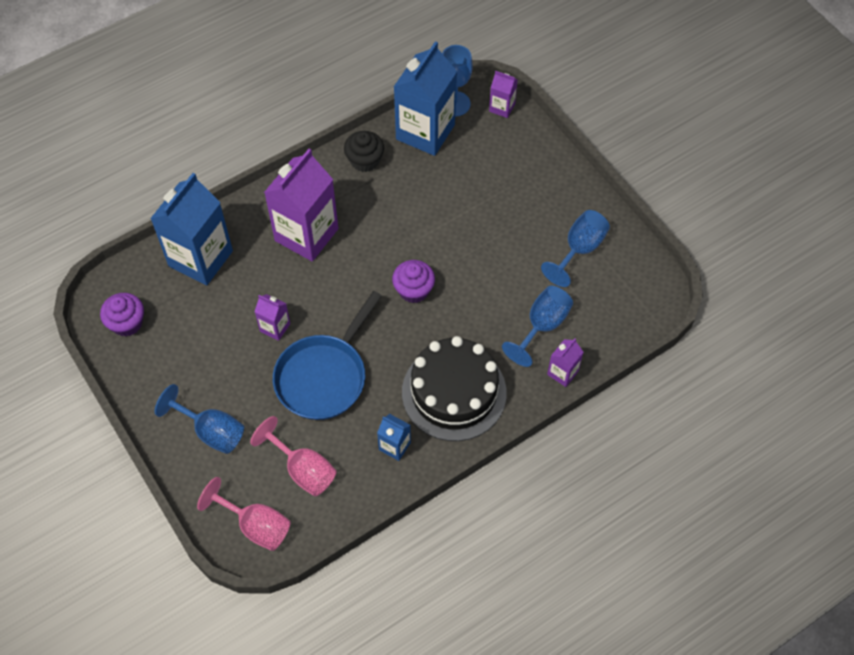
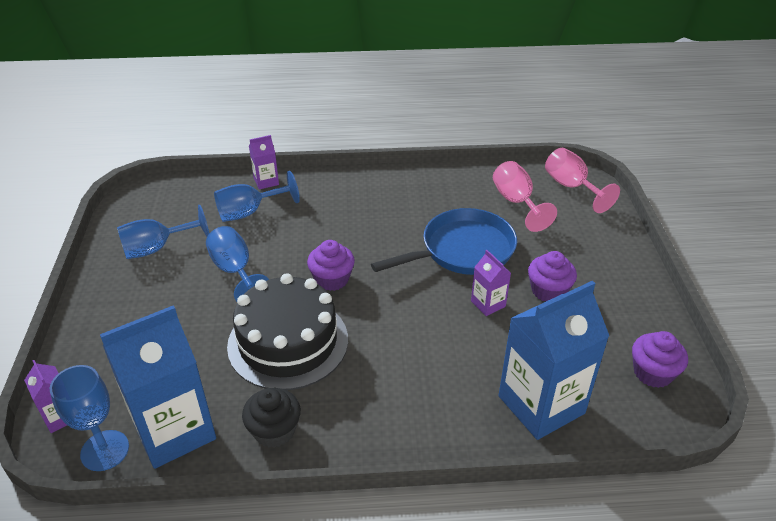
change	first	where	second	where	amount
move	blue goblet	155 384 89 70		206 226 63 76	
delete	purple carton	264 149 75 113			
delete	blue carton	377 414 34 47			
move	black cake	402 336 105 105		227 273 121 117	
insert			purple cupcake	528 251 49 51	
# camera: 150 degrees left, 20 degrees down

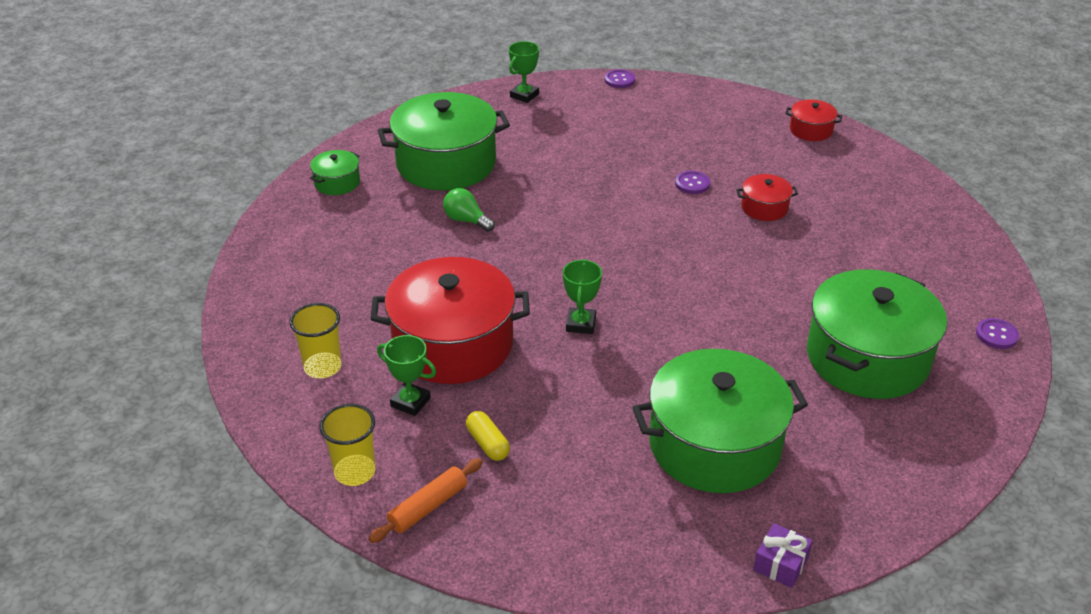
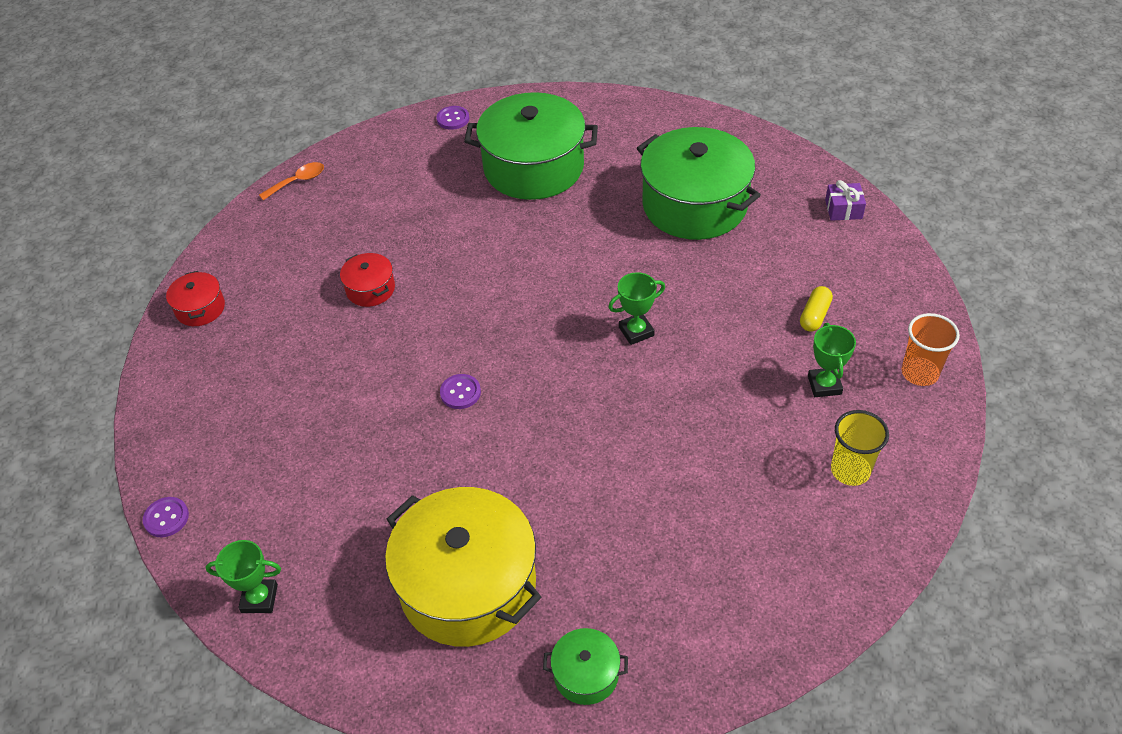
change	first	where	second	where	amount
recolor	yellow cup	319 404 57 82	orange cup	902 313 58 73	
delete	orange rolling pin	369 458 114 85			
delete	red pot	371 257 159 127			
recolor	green pot	377 92 133 98	yellow pot	385 487 156 160	
delete	green light bulb	443 188 52 44			
move	purple button	675 171 35 23		440 374 41 35	
move	purple gift	753 523 60 65		825 180 41 41	
insert			orange spoon	259 162 65 38	
# camera: 120 degrees left, 10 degrees up

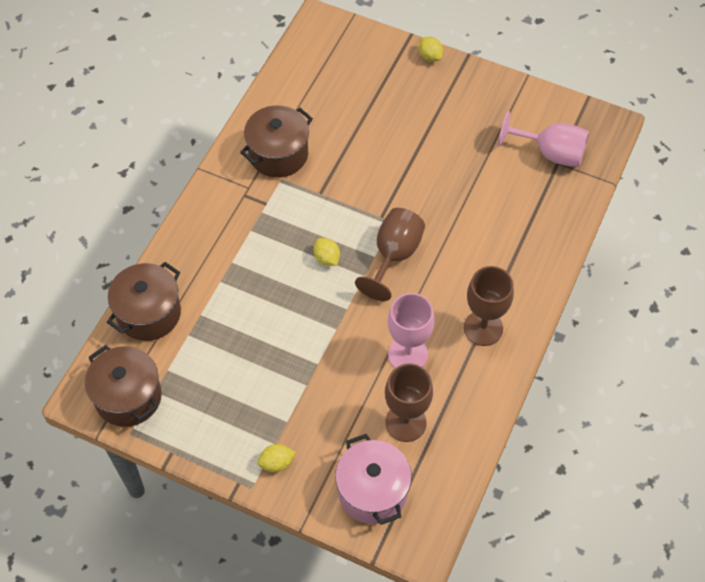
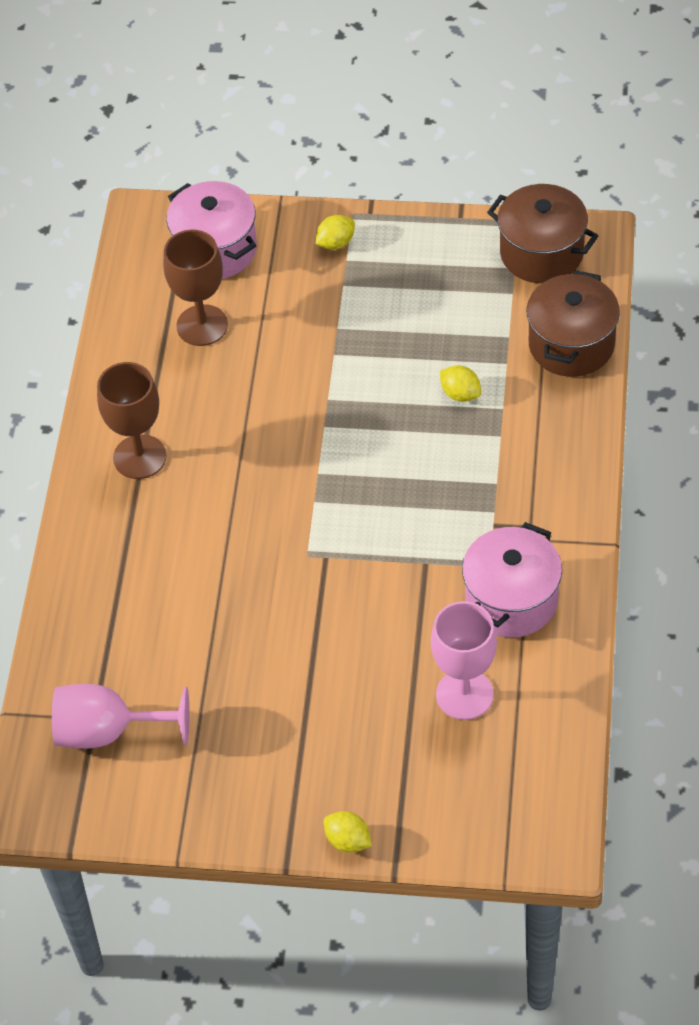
change	first	where	second	where	amount
recolor	brown pot	240 105 73 73	pink pot	462 522 100 116	
move	yellow lemon	314 238 26 28		440 365 41 37	
delete	brown goblet	355 208 70 93			
move	pink goblet	388 293 46 75		431 601 66 119	
# camera: 165 degrees right, 5 degrees down

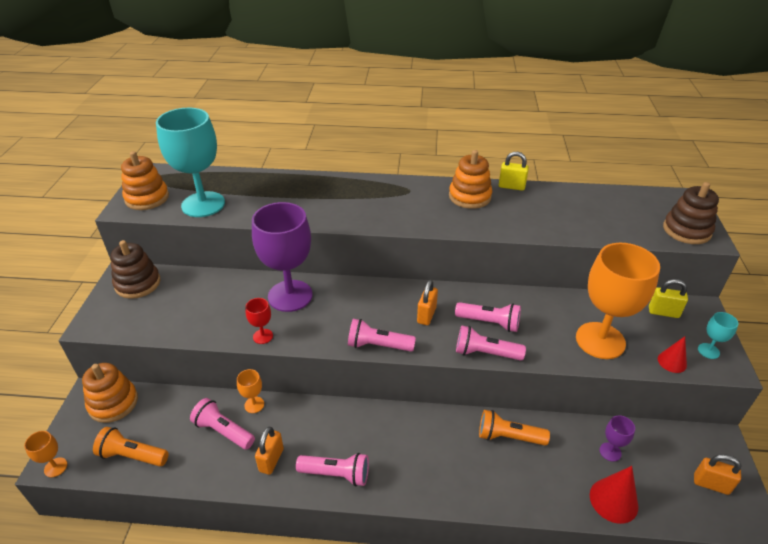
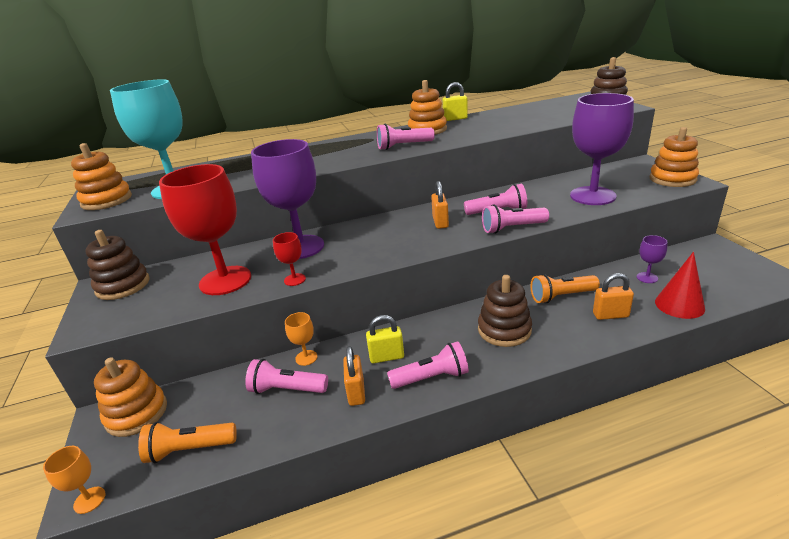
change	first	where	second	where	amount
move	pink flashlight	348 319 68 33		377 124 58 26	
recolor	orange goblet	576 243 84 116	purple goblet	570 93 64 112	
move	yellow padlock	649 279 39 39		366 315 38 48	
delete	red cone	658 336 29 37			
move	orange padlock	694 454 47 41		593 273 41 47	
replace	turquoise goblet	698 312 40 47	orange stacking toy	650 127 49 60	
insert			red goblet	159 164 92 131	
insert			brown stacking toy	478 275 54 72	
# camera: 20 degrees left, 10 degrees down

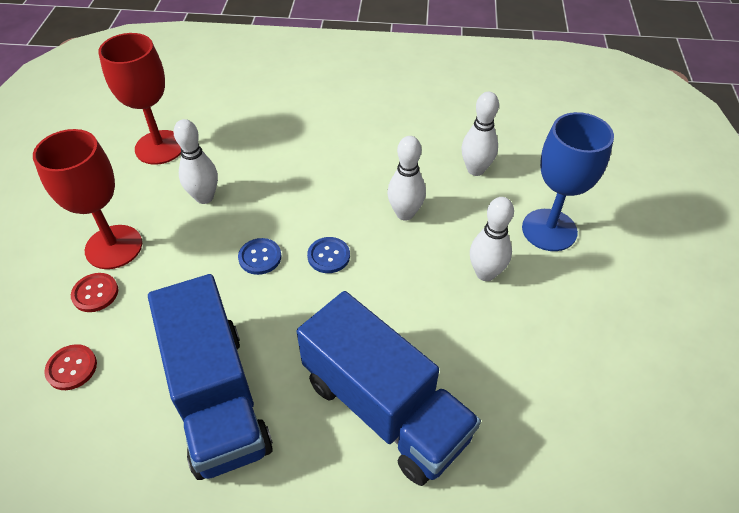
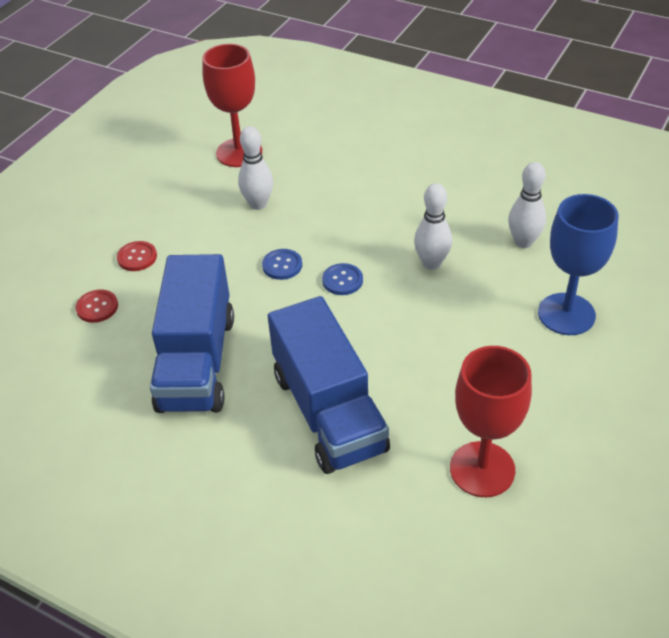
change	first	where	second	where	amount
move	red goblet	33 129 109 140		450 346 82 151	
delete	white bowling pin	470 197 44 84			
# camera: 25 degrees right, 5 degrees down

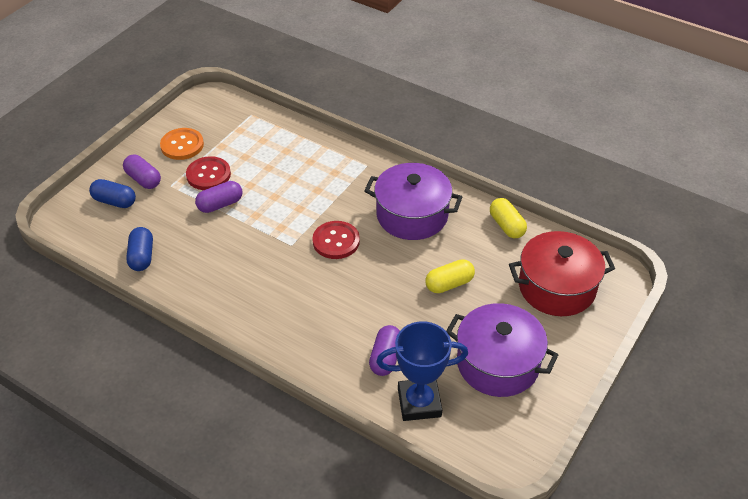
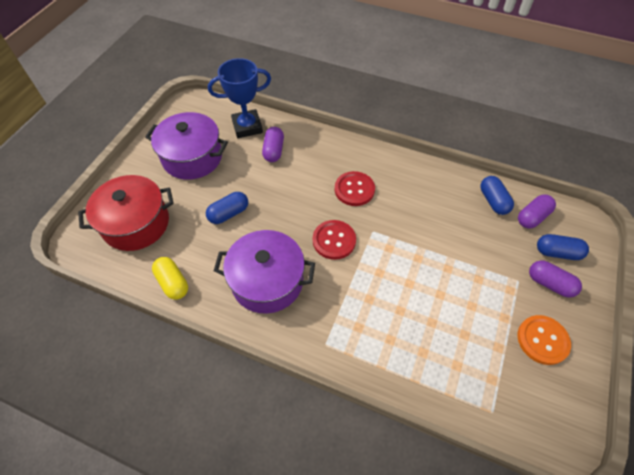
change	first	where	second	where	amount
move	red button	186 156 45 34		335 171 40 35	
move	purple capsule	195 181 47 32		518 194 38 35	
recolor	yellow capsule	425 259 50 34	blue capsule	206 192 42 32	
# camera: 170 degrees right, 10 degrees up

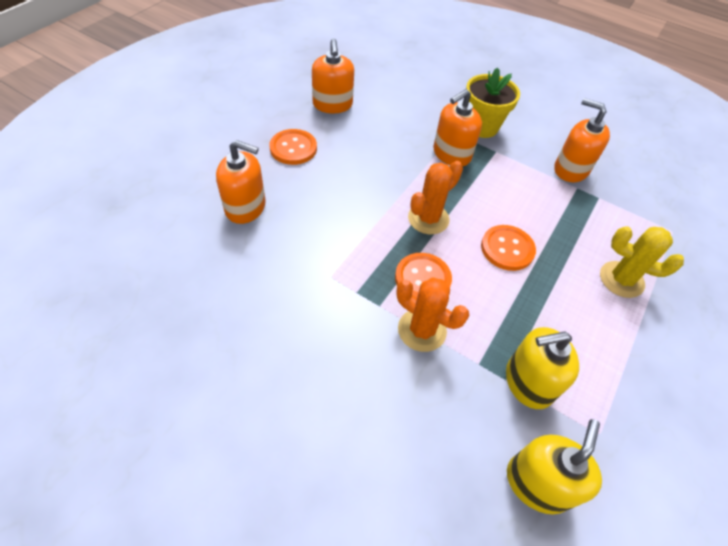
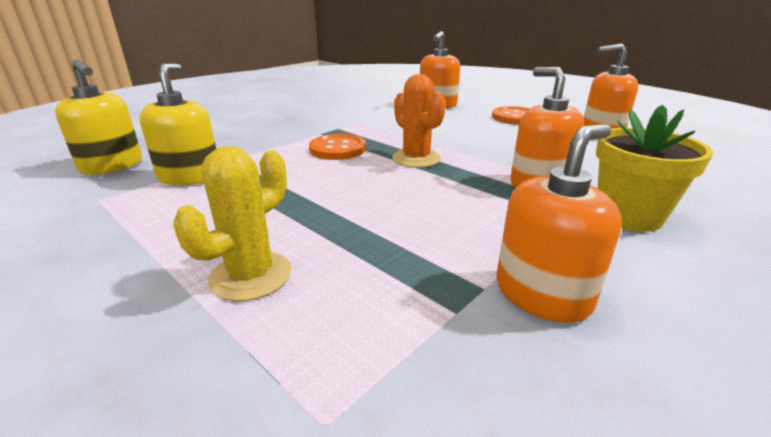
change	first	where	second	where	amount
delete	orange cactus	397 277 72 75			
delete	orange button	481 225 55 46			
# camera: 105 degrees right, 25 degrees down

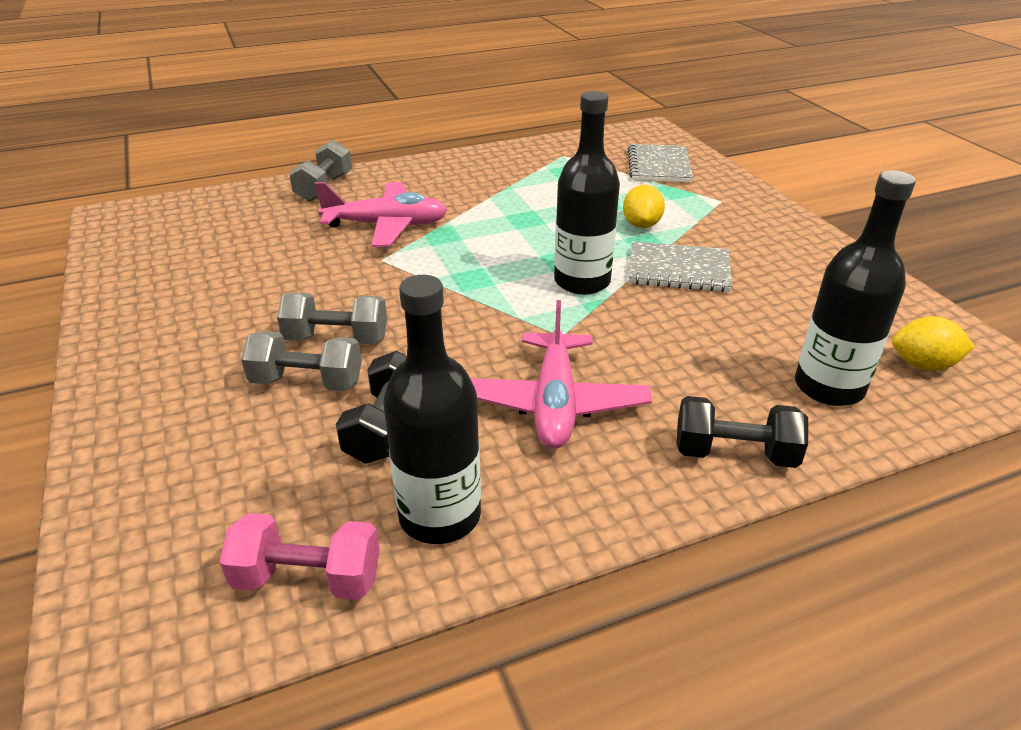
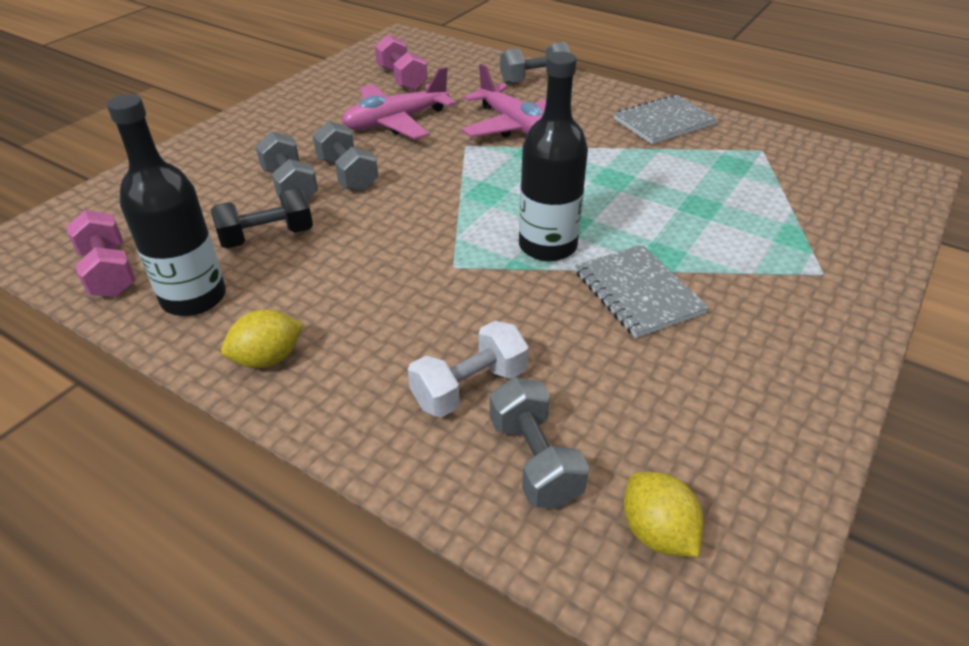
change	first	where	second	where	amount
move	pink plane	470 300 182 149		342 67 113 72	
move	yellow lemon	623 185 42 43		221 310 83 58	
move	grey notebook	628 144 65 38		614 95 104 49	
delete	black dumbbell	677 396 131 72			
replace	black bottle	795 170 121 236	grey dumbbell	490 377 99 131	
insert			pink dumbbell	375 35 53 56	
insert			white dumbbell	408 321 121 96	
# camera: 55 degrees right, 5 degrees up

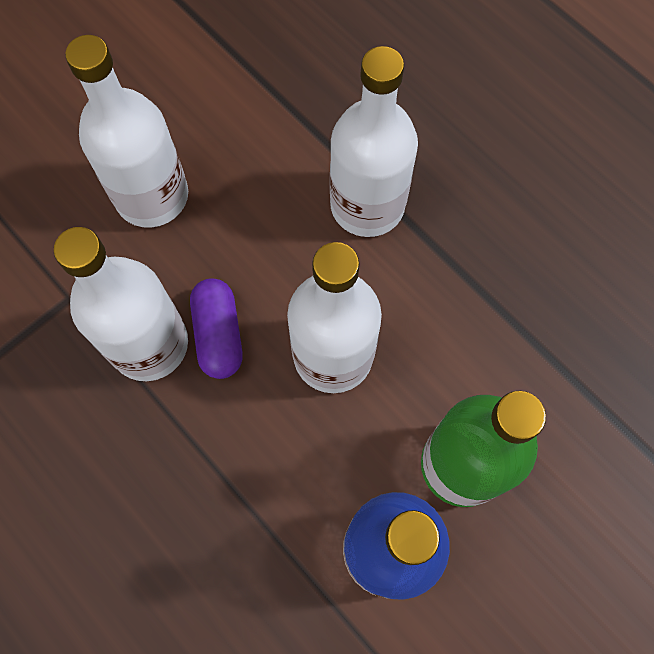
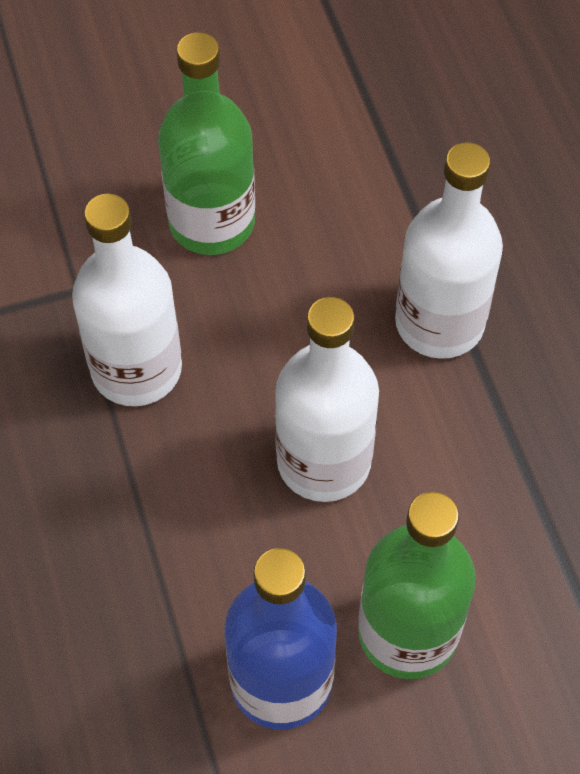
change	first	where	second	where	amount
recolor	white bottle	65 35 123 193	green bottle	158 32 97 223	
delete	purple capsule	190 278 53 101			
# camera: 25 degrees right, 10 degrees down

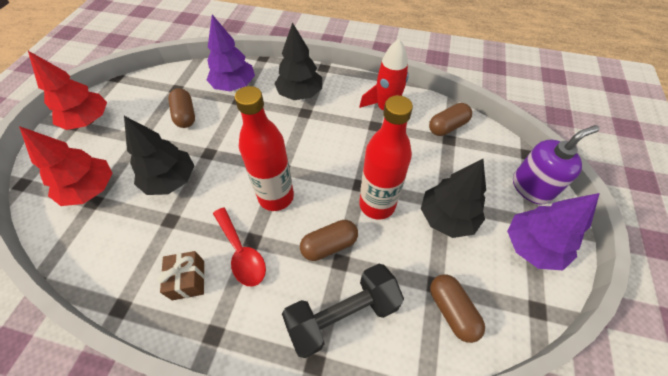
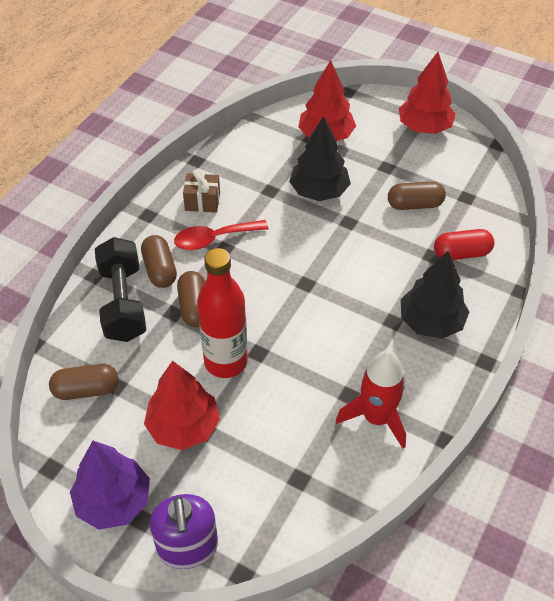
change	first	where	second	where	amount
replace	purple tree	207 14 48 77	red capsule	434 229 60 31	
delete	red bottle	234 86 60 125			
recolor	black tree	421 159 65 79	red tree	144 361 76 89	
move	brown capsule	429 103 43 33		141 235 36 53	
# camera: 105 degrees right, 5 degrees down

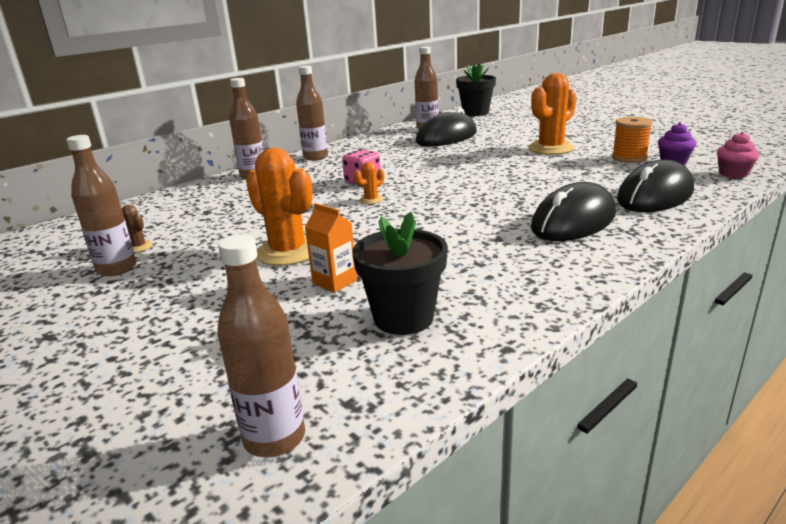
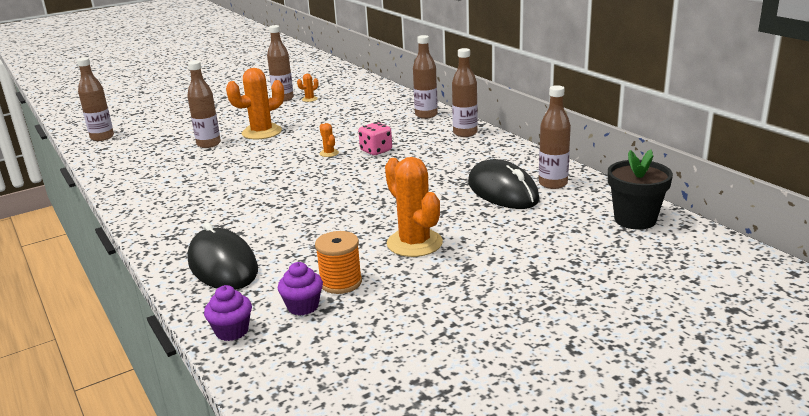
change	first	where	second	where	amount
recolor	brown cactus	121 205 32 48	orange cactus	297 74 22 28	
replace	orange carton	305 203 52 90	brown bottle	187 61 34 87	
delete	black flower pot	352 212 96 123			
delete	black mouse	531 182 85 59			
recolor	pink cupcake	717 132 42 46	purple cupcake	204 285 48 56	
# camera: 100 degrees right, 0 degrees up

